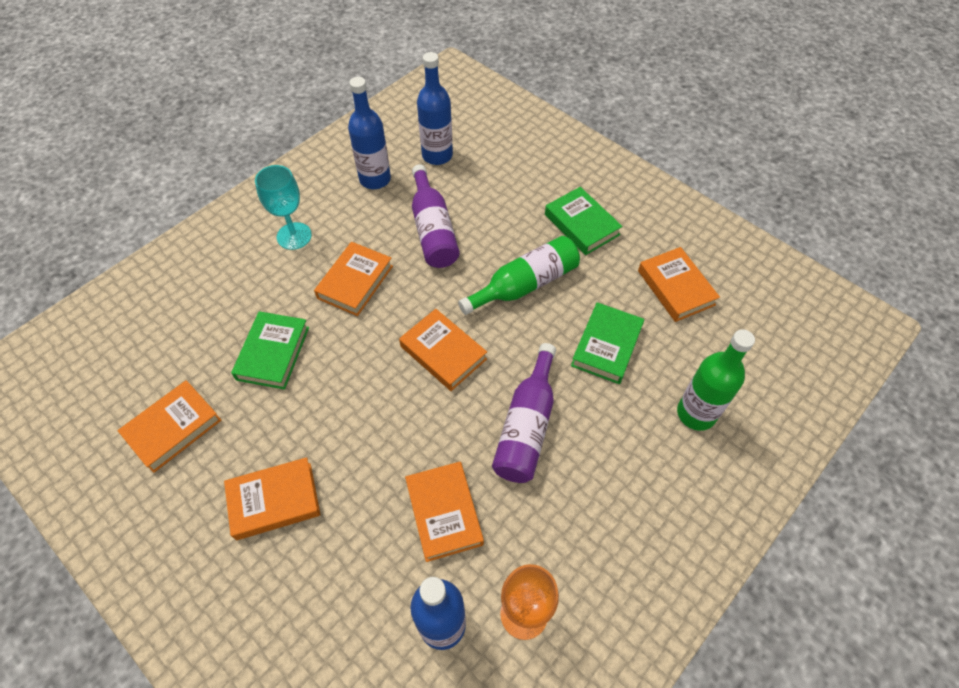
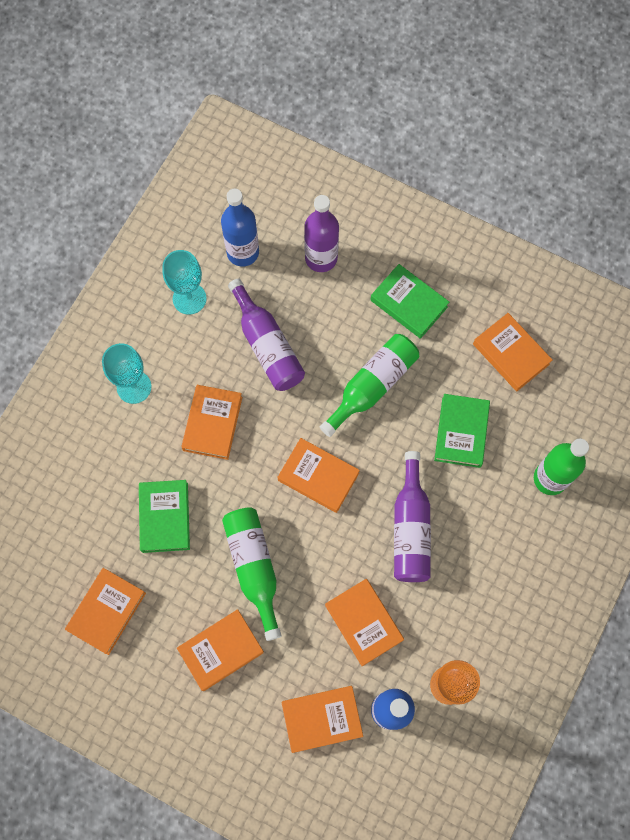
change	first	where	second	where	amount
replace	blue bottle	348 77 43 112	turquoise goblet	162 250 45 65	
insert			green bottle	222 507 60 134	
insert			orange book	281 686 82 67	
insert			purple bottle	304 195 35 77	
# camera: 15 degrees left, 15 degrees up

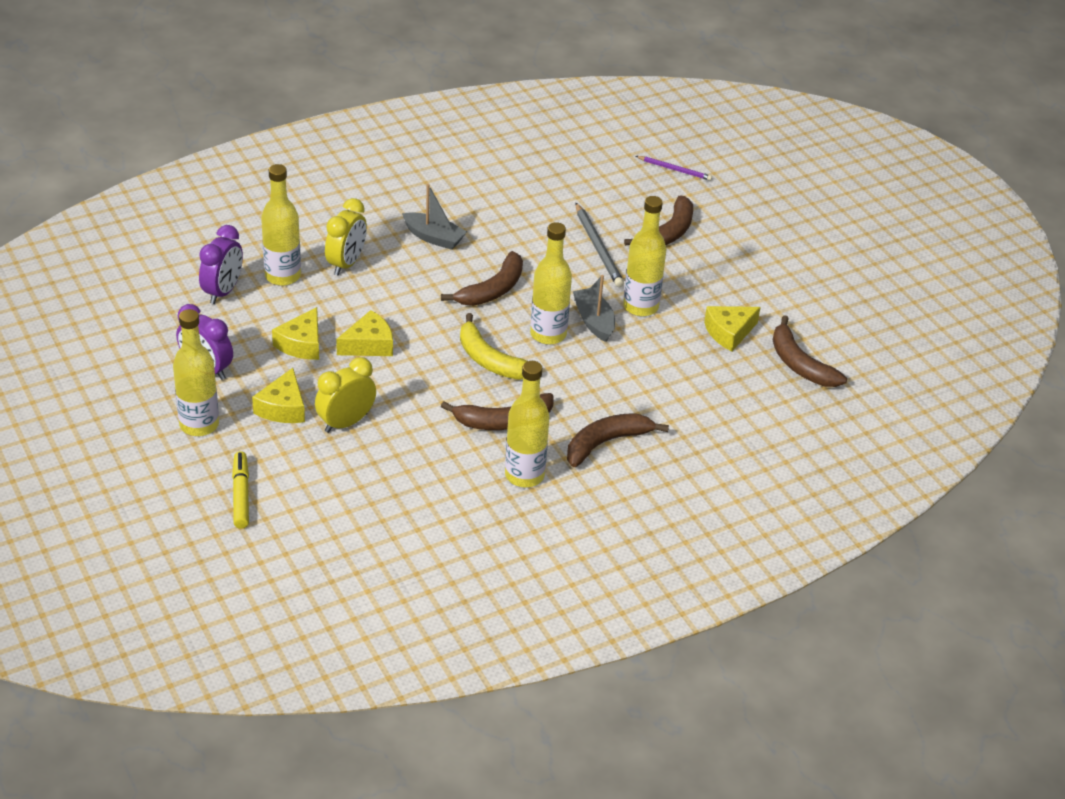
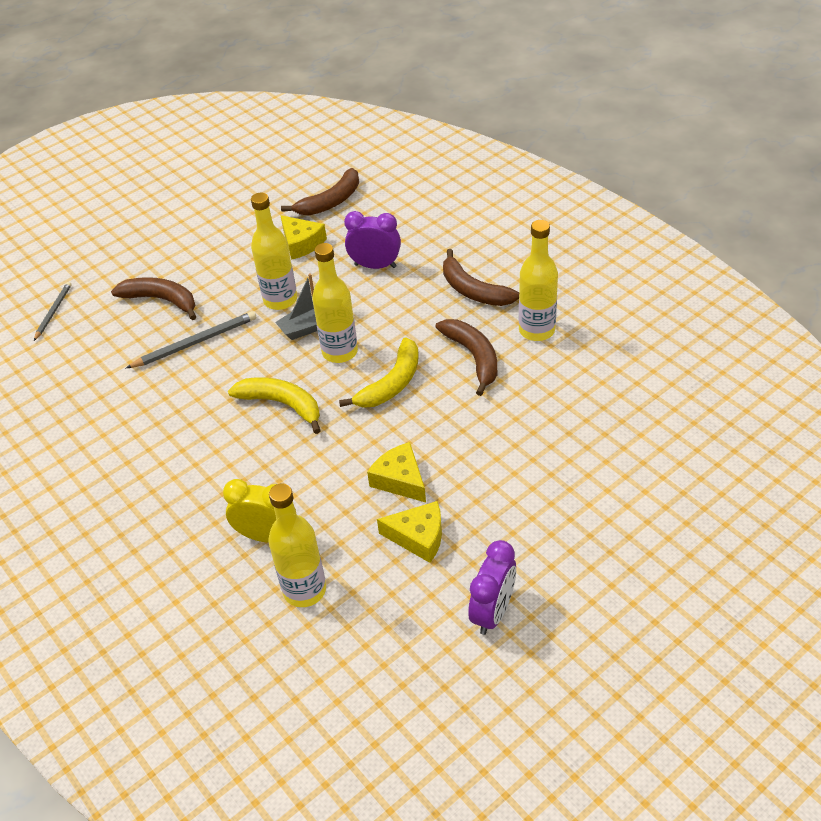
change	first	where	second	where	amount
delete	yellow bottle	173 309 46 127			
move	purple clock	199 225 44 79		344 211 57 58	
delete	yellow marker	232 451 17 78			
delete	yellow cheese	252 368 53 55			
delete	yellow clock	315 357 61 76			
delete	grey boat	402 184 65 66			
recolor	brown banana	441 251 82 55	yellow banana	228 377 93 57	
recolor	purple pencil	636 156 76 25	grey pencil	34 282 37 59	
# camera: 95 degrees left, 5 degrees up

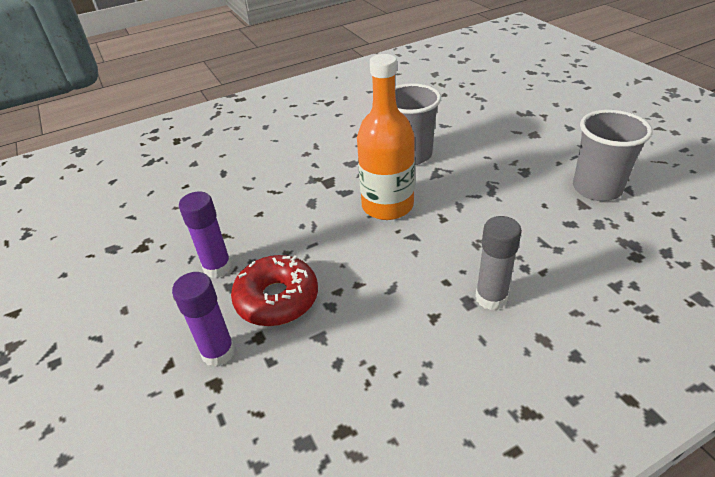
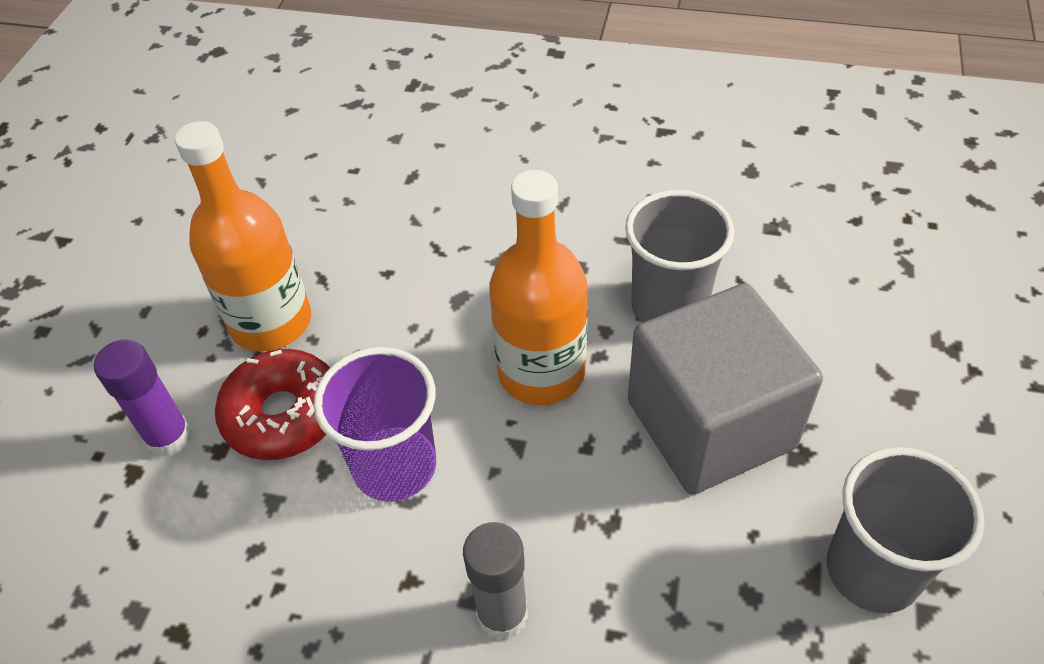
change	first	where	second	where	amount
replace	purple glue stick	179 191 53 87	orange bottle	175 121 136 231	
insert			purple cup	314 347 122 155	
insert			grey cube	628 283 195 211	
# camera: 40 degrees right, 10 degrees up

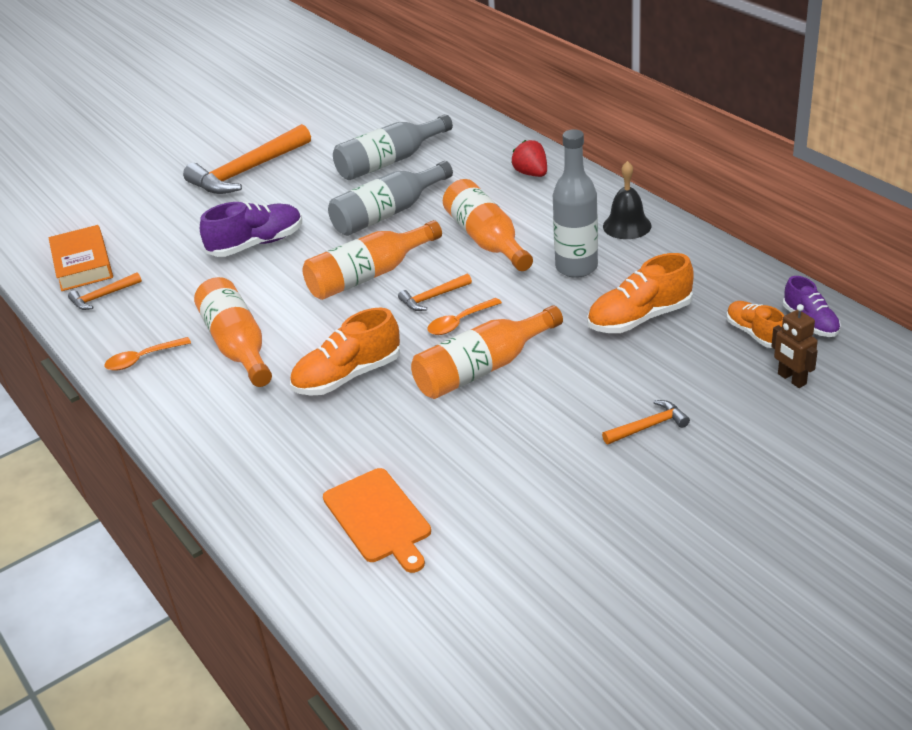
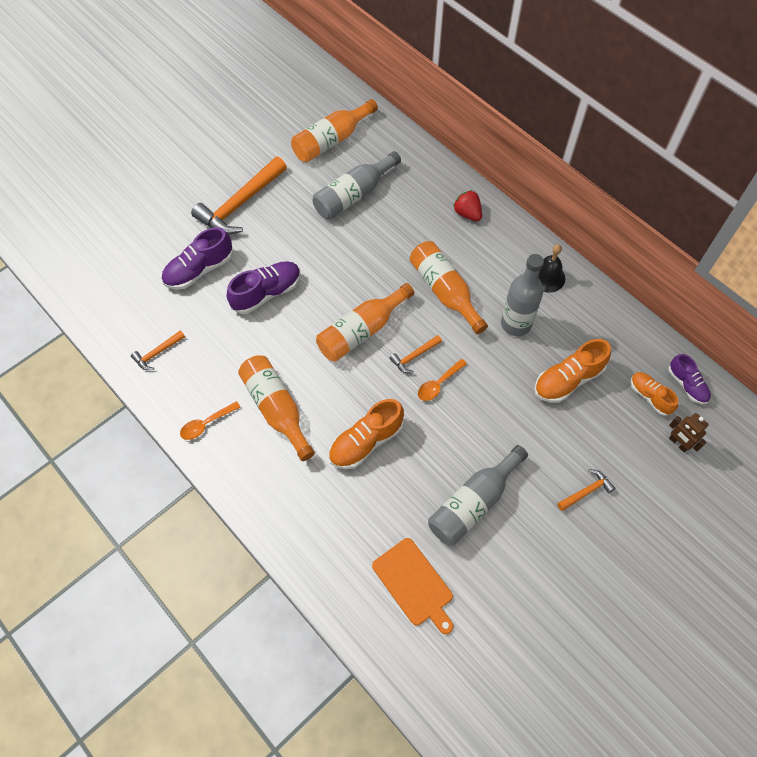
change	first	where	second	where	amount
delete	orange book	49 225 64 66			
move	grey bottle	328 161 125 75		428 445 100 101	
move	orange bottle	411 305 152 94		291 99 87 63	
insert			purple shoe	162 227 71 63	
# camera: 10 degrees left, 25 degrees up

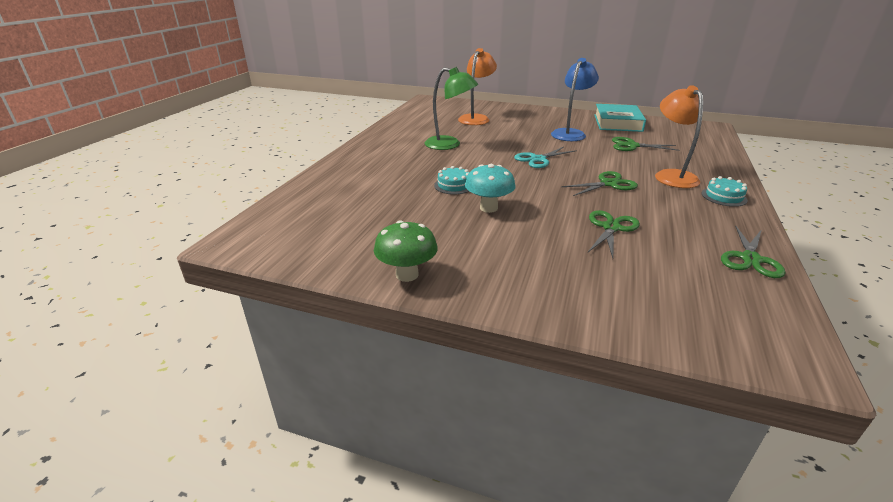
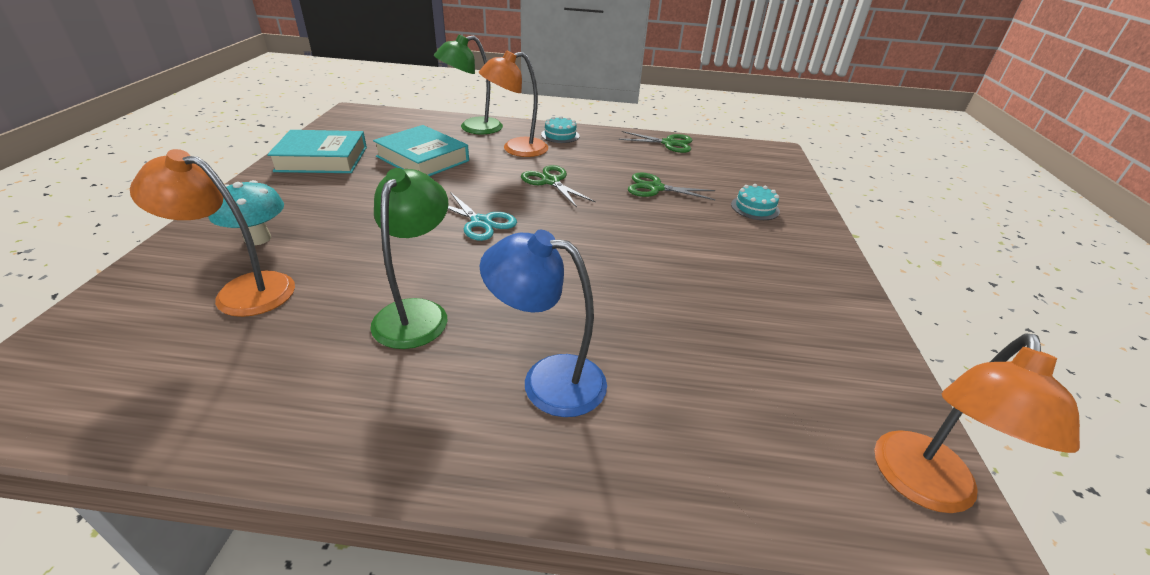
change	first	where	second	where	amount
delete	green mushroom	374 221 64 61			
move	turquoise cake	434 166 35 29		731 184 49 36	
move	turquoise mushroom	465 164 51 49		208 180 76 65	
move	blue lamp	551 58 48 83		480 230 127 187	
replace	green scissors	612 137 67 14	turquoise book	373 125 96 51	
insert			green lamp	434 35 69 99	
insert			orange lamp	874 334 206 179	
# camera: 105 degrees left, 5 degrees up

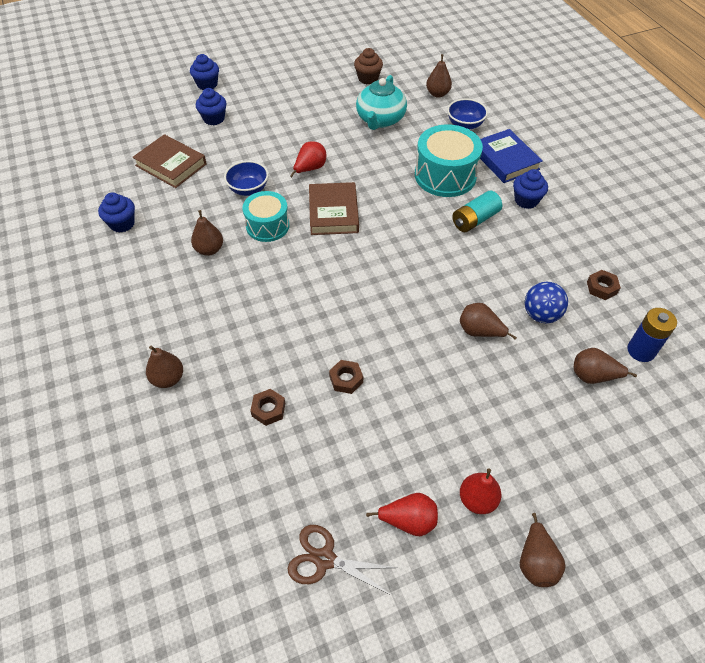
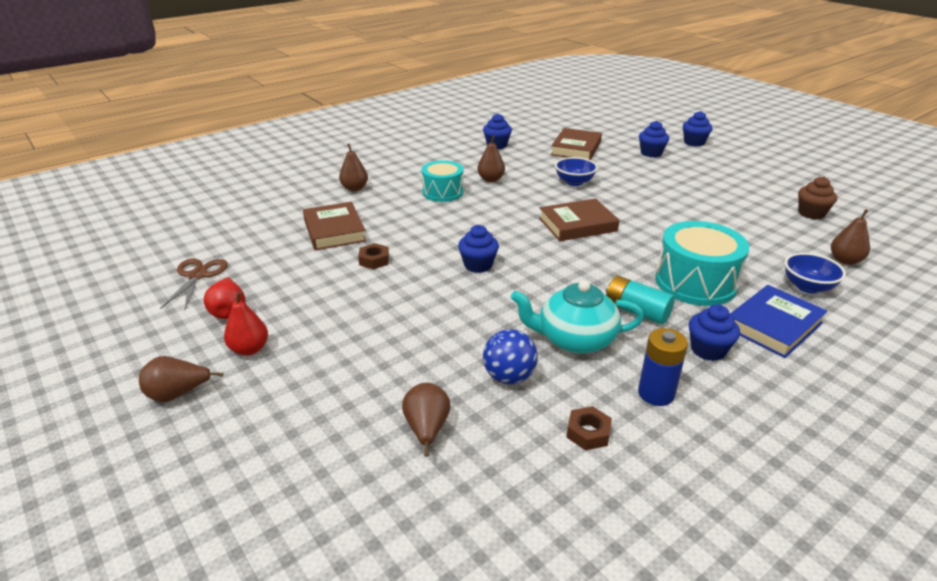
change	first	where	second	where	amount
move	turquoise drum	243 191 46 51		421 160 43 42	
replace	brown nut	250 389 35 37	brown book	303 202 63 48	
delete	red pear	290 141 36 36			
move	turquoise teapot	356 75 51 55		511 280 133 74	
delete	brown pear	460 303 57 37			
move	blue battery	627 308 50 54		638 328 50 78	
insert			blue cupcake	458 225 41 48	
# camera: 75 degrees right, 20 degrees down

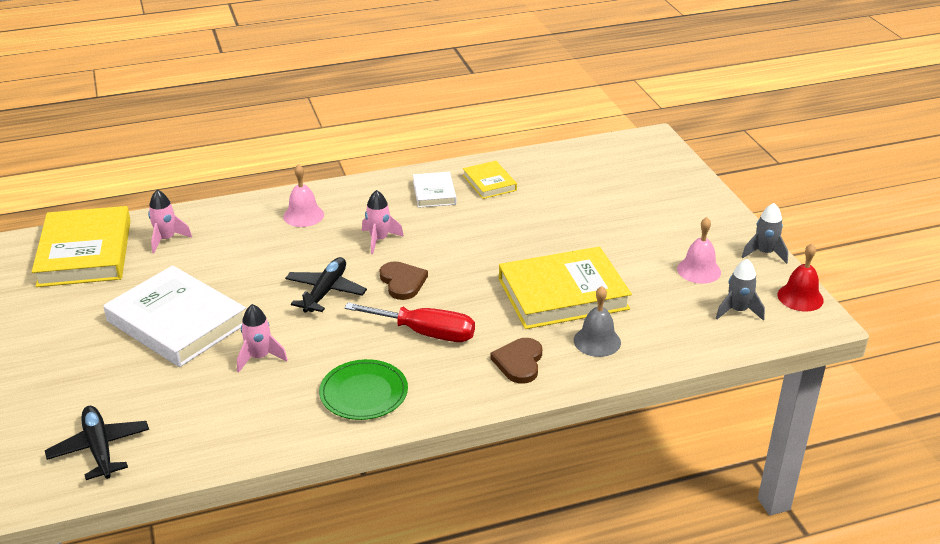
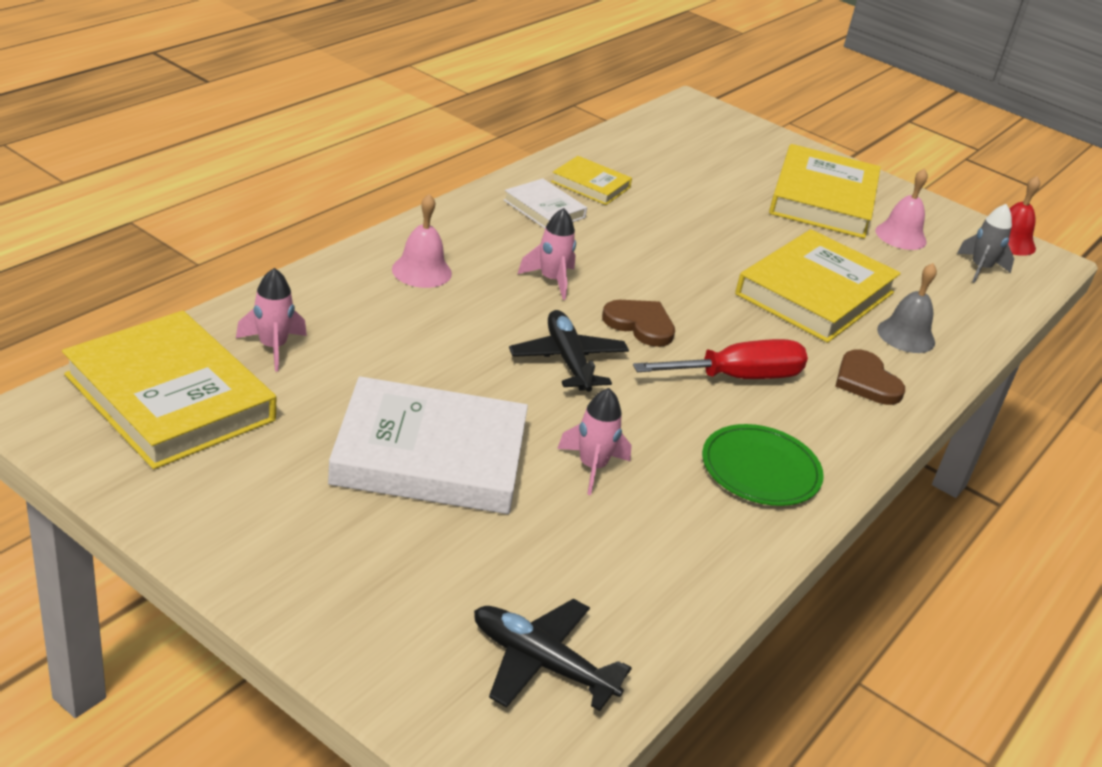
change	first	where	second	where	amount
delete	grey rocket	742 203 46 61			
insert			yellow book	769 144 112 95	
# camera: 40 degrees left, 0 degrees up

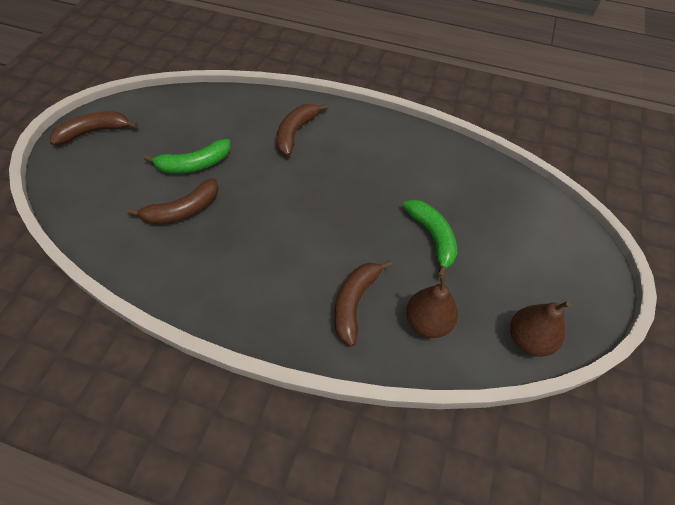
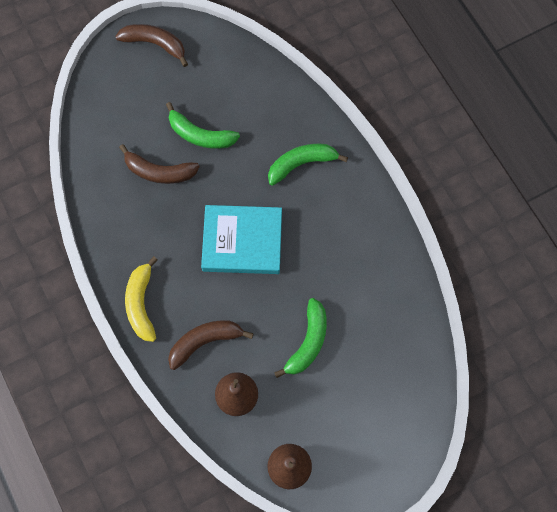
change	first	where	second	where	amount
recolor	brown banana	276 104 53 52	green banana	268 144 80 42	
insert			yellow banana	125 256 33 86	
insert			turquoise book	201 205 81 69	
# camera: 45 degrees right, 15 degrees up

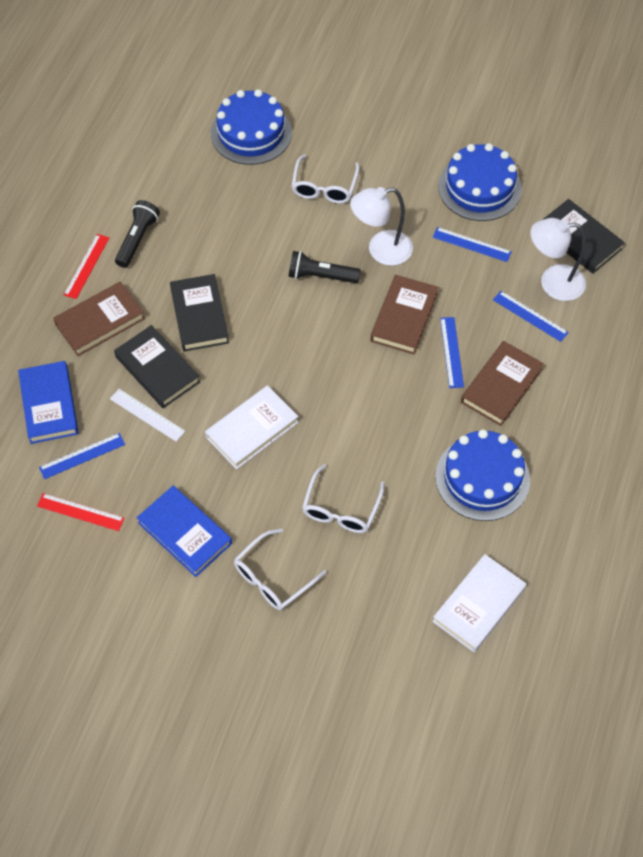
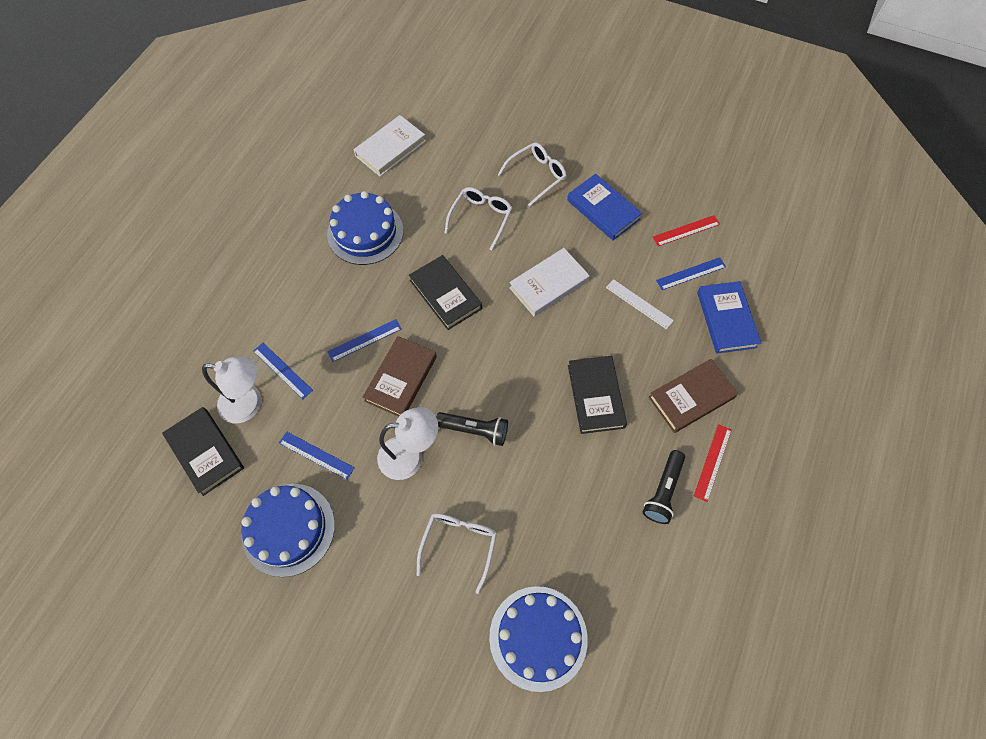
change	first	where	second	where	amount
rotate	red ruler	37 493 88 38		653 215 67 31	45 degrees counterclockwise
move	black book	114 325 86 83		409 255 73 75	
rotate	blue ruler	440 317 24 71		327 319 74 43	60 degrees clockwise
delete	brown book	461 341 83 85			
# camera: 175 degrees left, 5 degrees up

